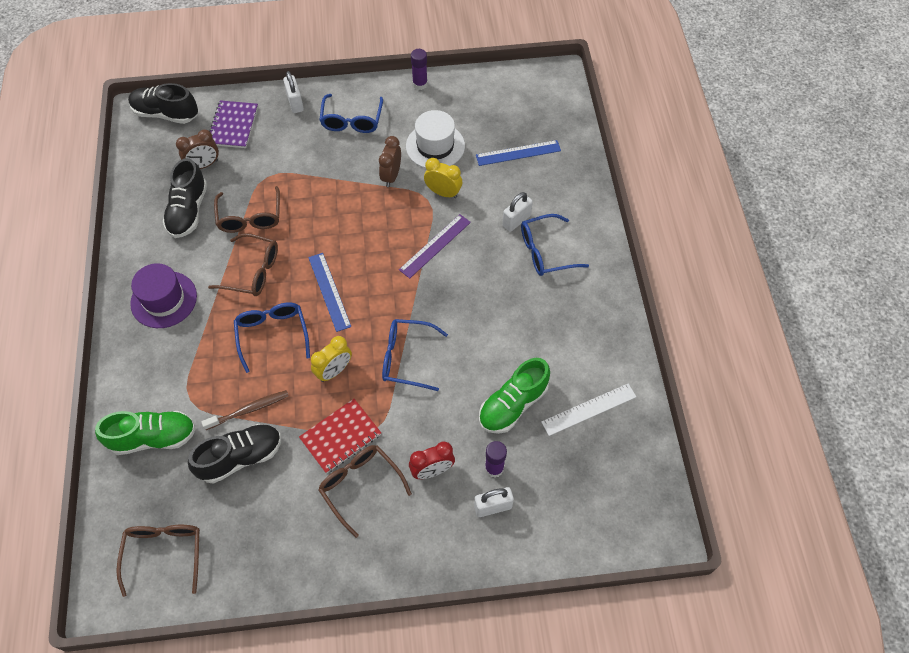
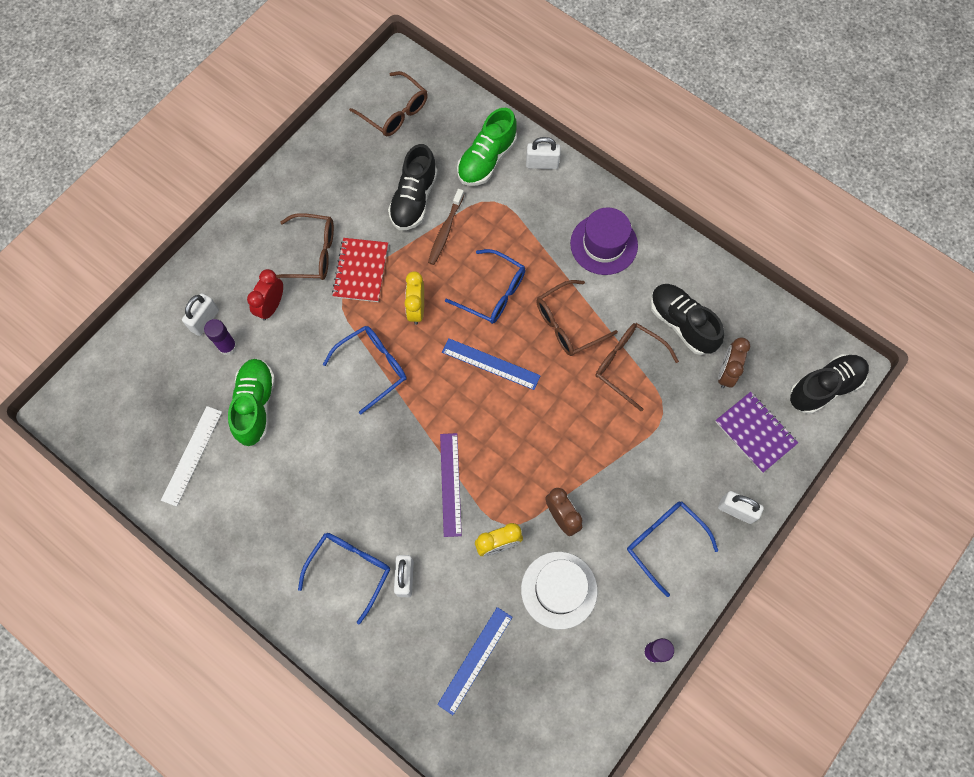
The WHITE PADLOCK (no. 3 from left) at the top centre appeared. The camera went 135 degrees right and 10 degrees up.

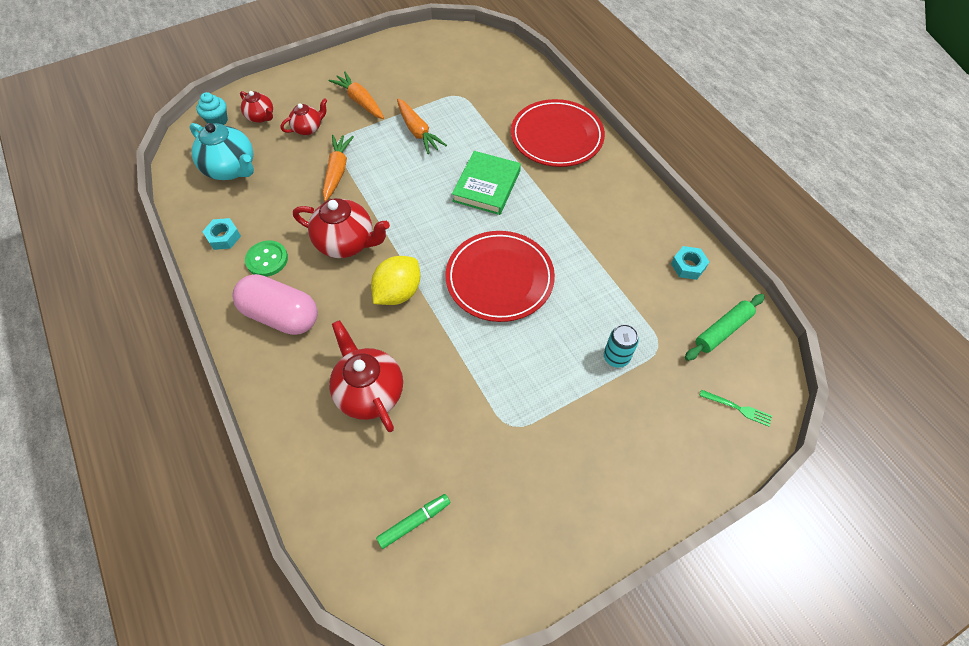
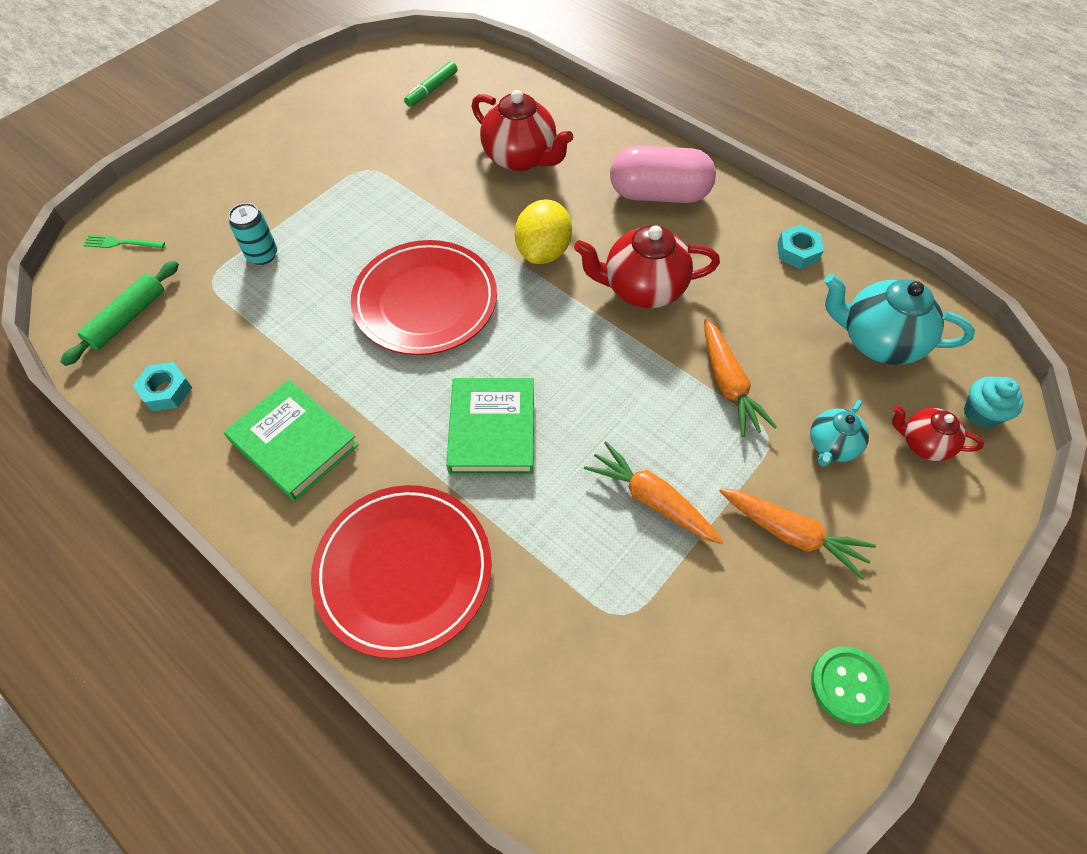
The GREEN BOOK (no. 1 from left) at the middle left appeared. The RED TEAPOT (no. 2 from left) at the top left became the TURQUOISE TEAPOT (no. 1 from left) at the middle right. The GREEN BUTTON moved from the middle left to the bottom right. The camera went 160 degrees right and 0 degrees up.

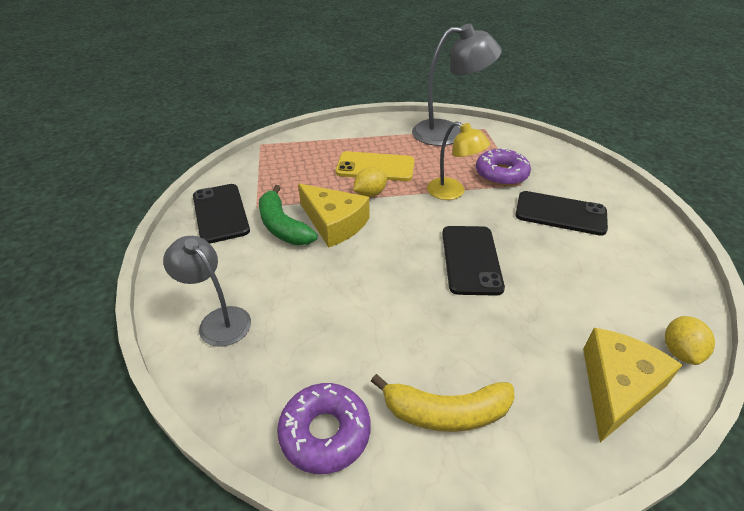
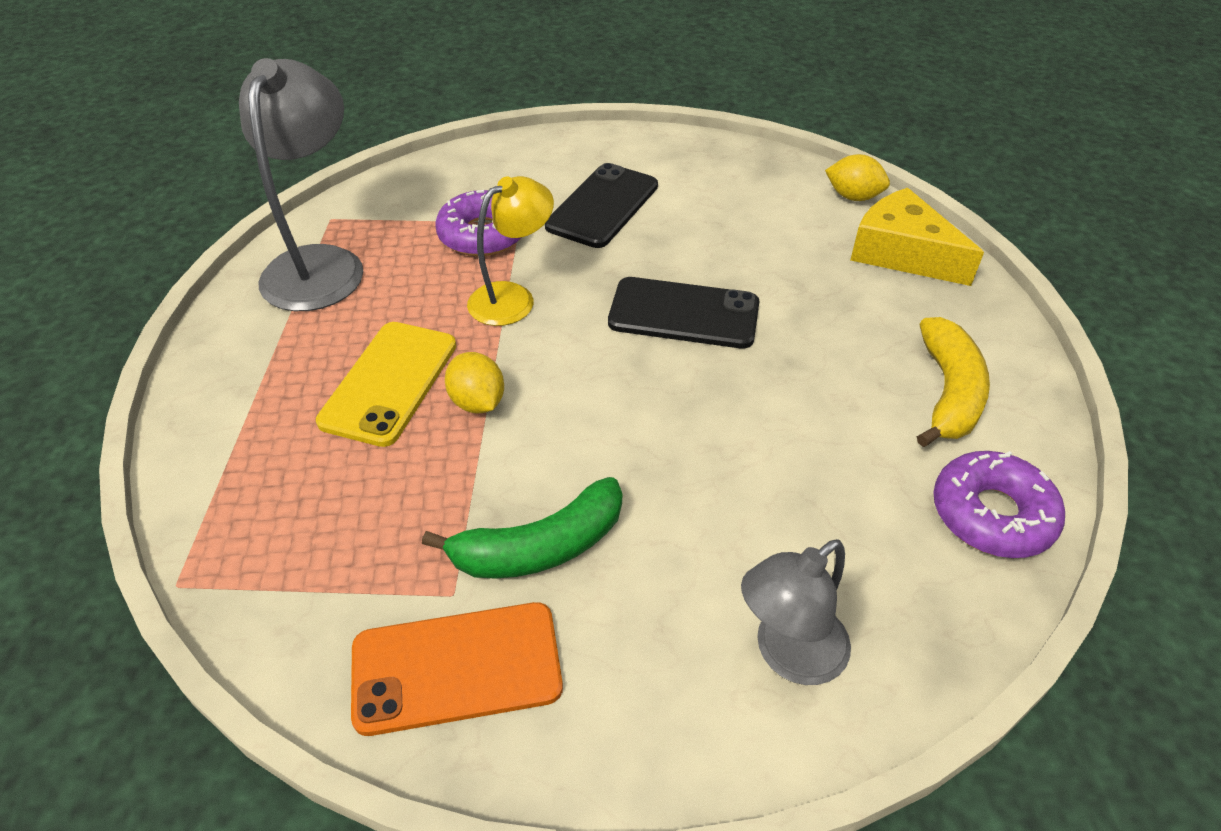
The BLACK PHONE (no. 1 from left) at the middle left became the ORANGE PHONE at the bottom centre. The YELLOW CHEESE (no. 1 from left) at the centre disappeared. The camera went 80 degrees left and 5 degrees up.

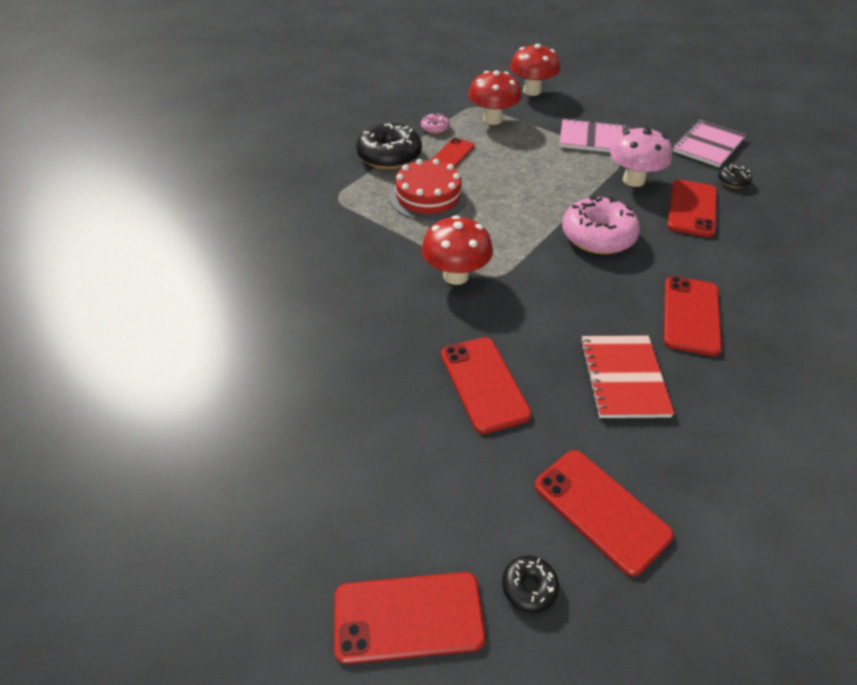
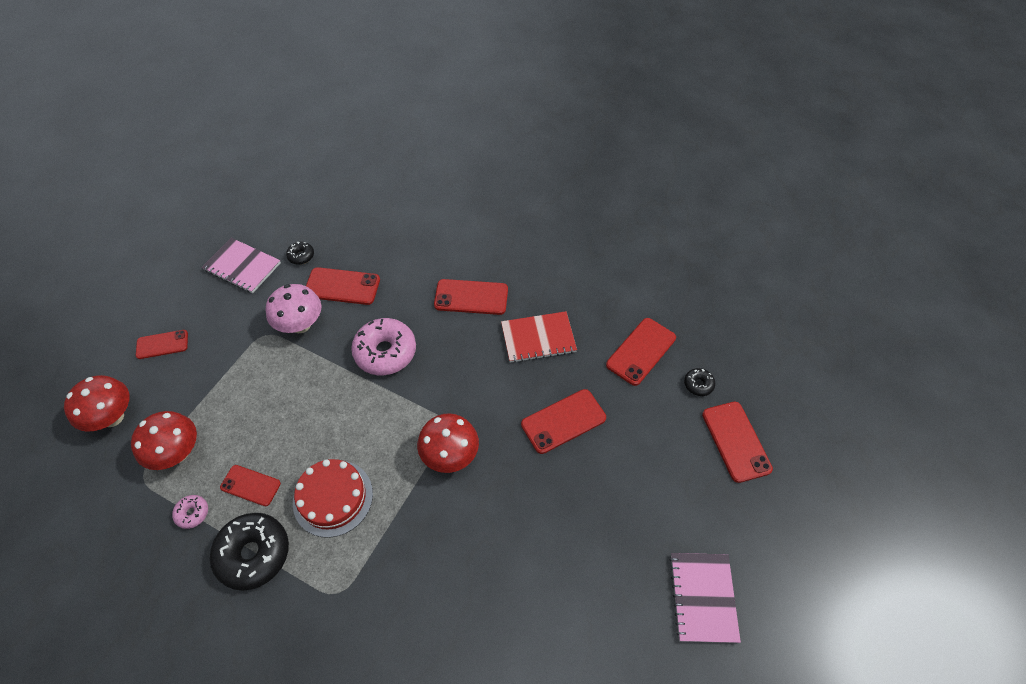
The RED PHONE (no. 1 from left) at the middle left appeared. The PINK NOTEBOOK (no. 1 from left in the first image) moved from the top right to the bottom right. The camera went 100 degrees left and 10 degrees up.

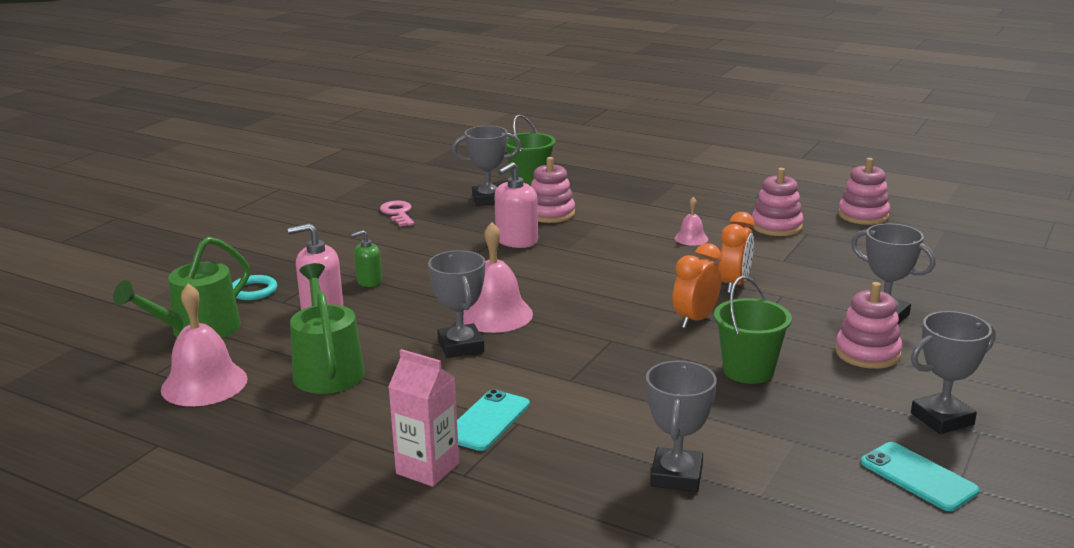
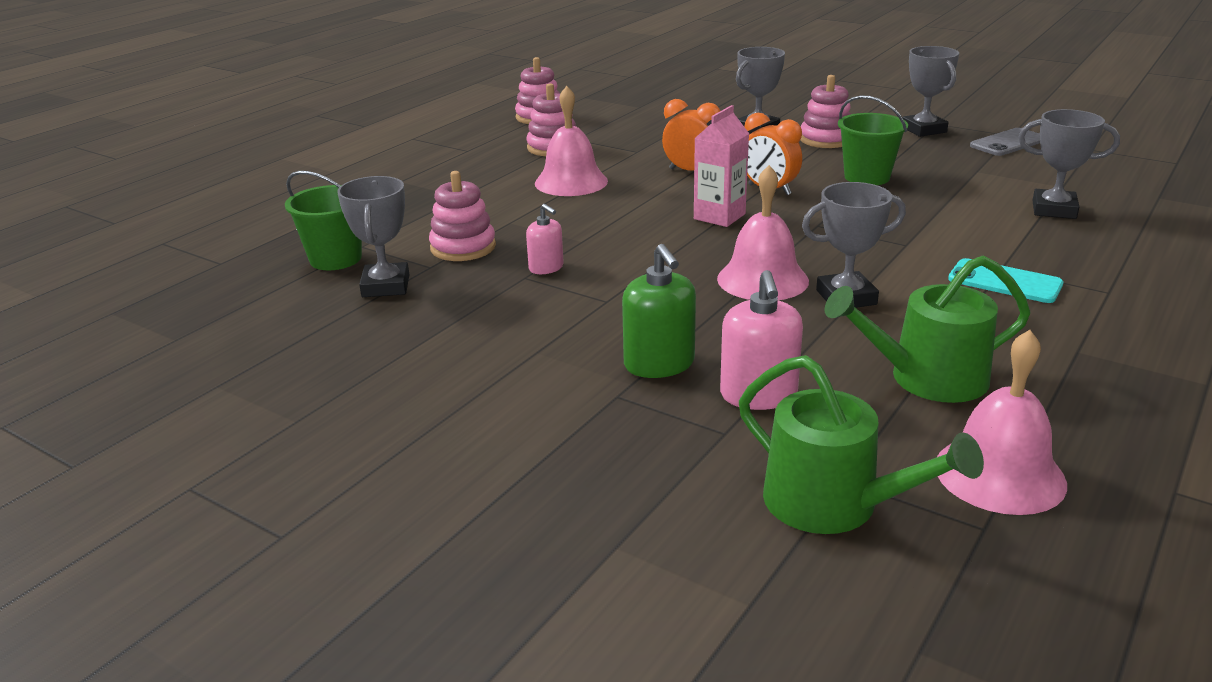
The PINK SOAP DISPENSER (no. 2 from left in the first image) at the centre changed to 0.62 times the size. The PINK BELL (no. 3 from left in the first image) at the centre changed to 1.96 times the size. The GREEN SOAP DISPENSER at the centre changed to 1.61 times the size. The PINK CARTON moved from the bottom centre to the top centre. The TURQUOISE PHONE (no. 2 from left) at the bottom right became the GREY PHONE at the top right. The TURQUOISE RING at the middle left disappeared. The PINK KEY at the centre disappeared. The camera went 85 degrees left and 5 degrees up.

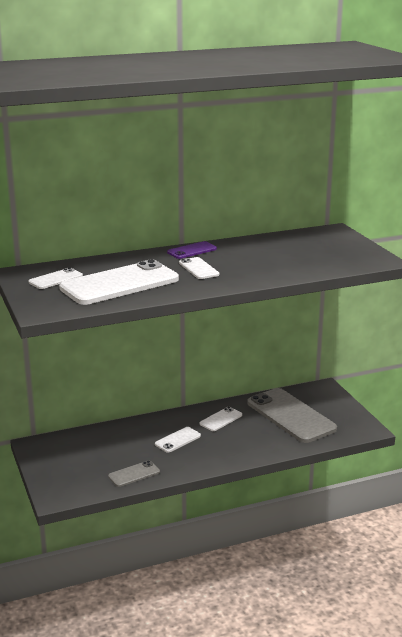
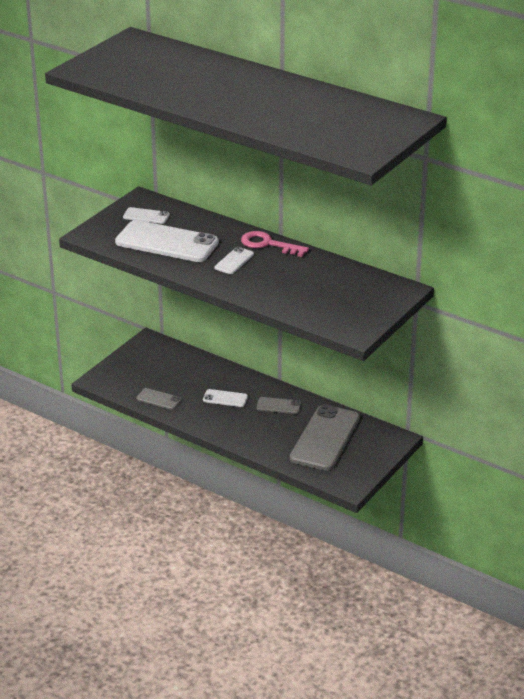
The PURPLE PHONE at the centre was replaced by the PINK KEY at the centre. The WHITE PHONE (no. 5 from left) at the centre became the GREY PHONE (no. 2 from left) at the centre. The camera went 55 degrees right and 10 degrees up.

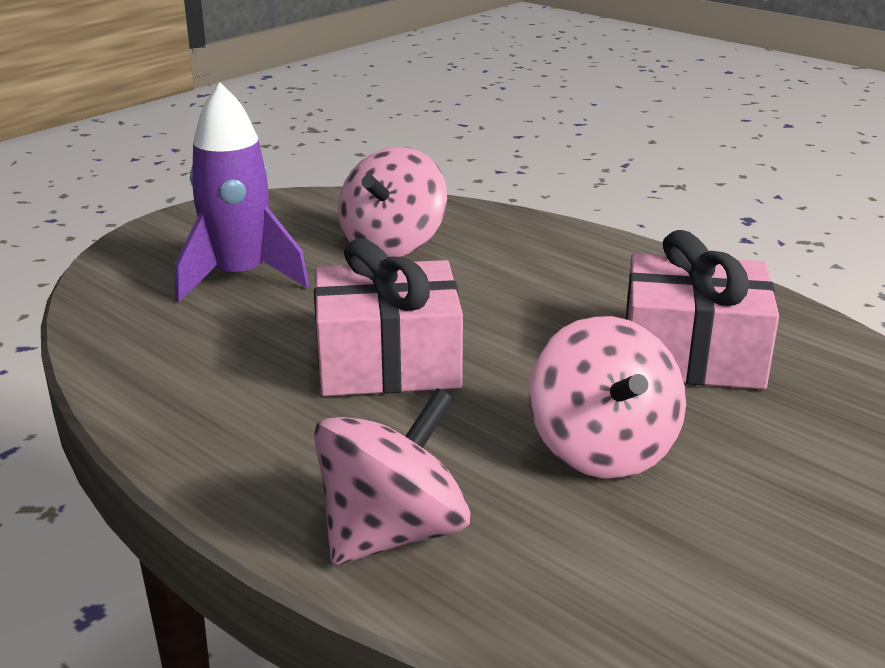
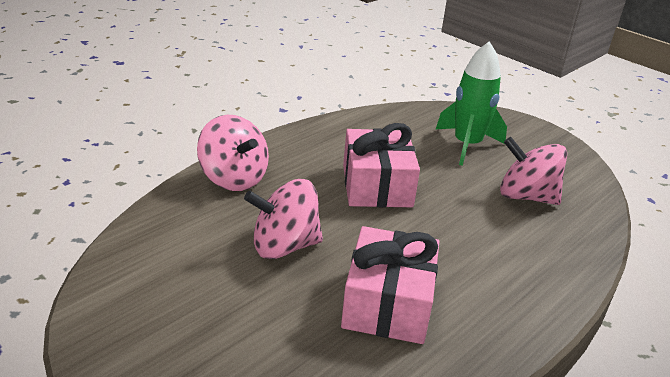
The PURPLE ROCKET at the top left became the GREEN ROCKET at the top right. The camera went 90 degrees right and 5 degrees up.

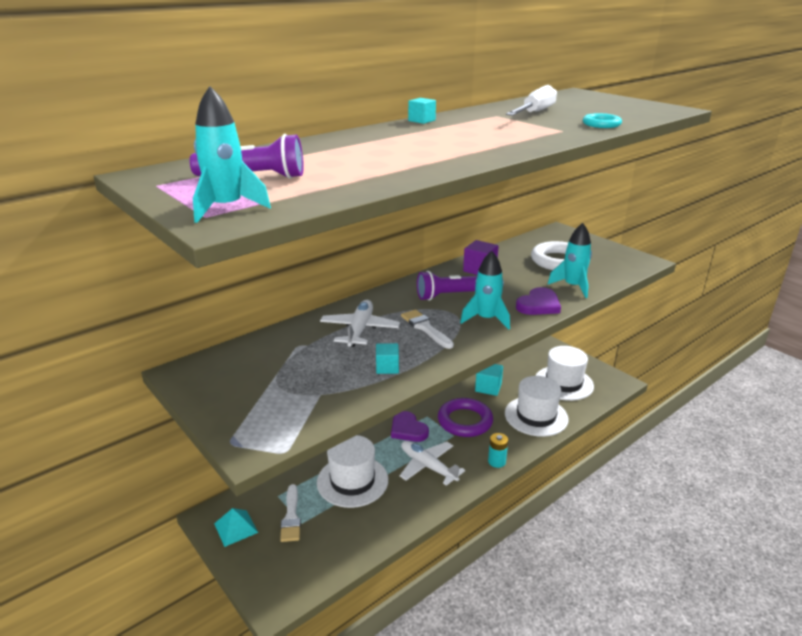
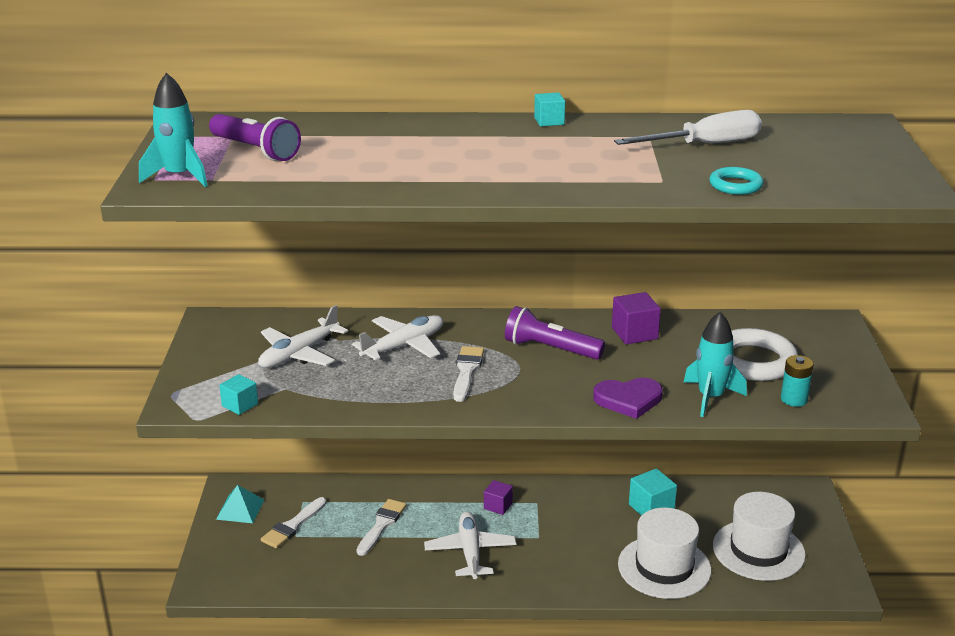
The TURQUOISE CUBE (no. 1 from left) moved from the centre to the middle left. The WHITE PLANE (no. 1 from left) at the middle left appeared. The WHITE HAT (no. 1 from left) at the bottom centre was replaced by the WHITE BRUSH (no. 2 from left) at the bottom centre. The PURPLE HEART (no. 1 from left) at the bottom centre was replaced by the PURPLE CUBE (no. 1 from left) at the bottom centre. The TURQUOISE BATTERY moved from the bottom centre to the middle right. The PURPLE RING at the centre disappeared. The TURQUOISE ROCKET (no. 2 from left) at the centre disappeared. The camera went 40 degrees right and 0 degrees up.

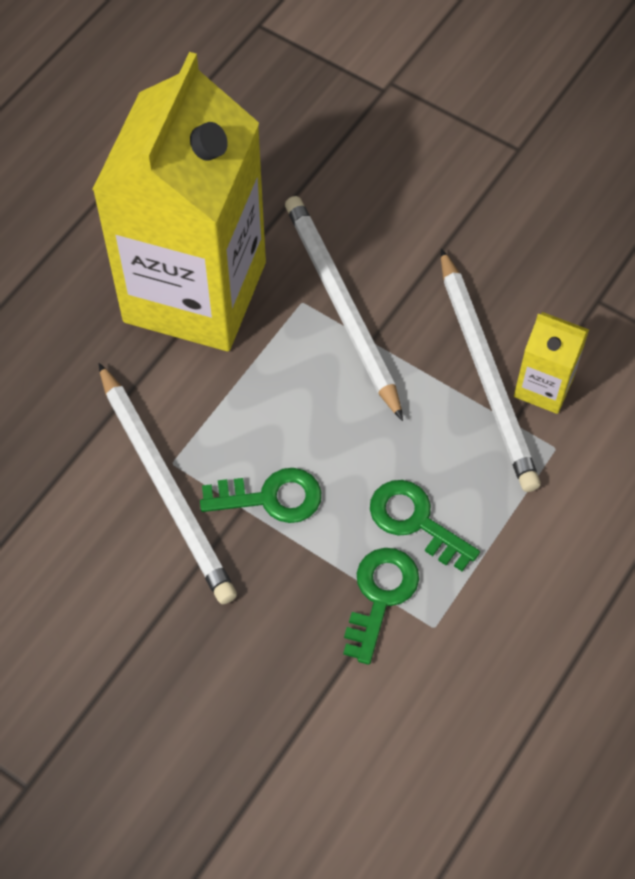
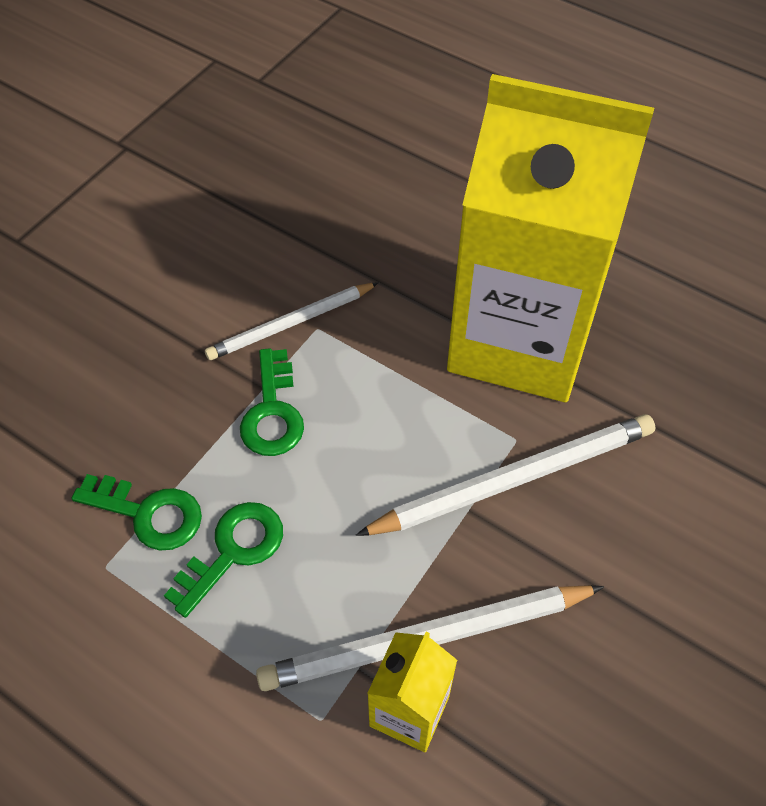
The WHITE PENCIL (no. 1 from left) at the middle left changed to 0.65 times the size. The camera went 90 degrees right and 5 degrees down.

